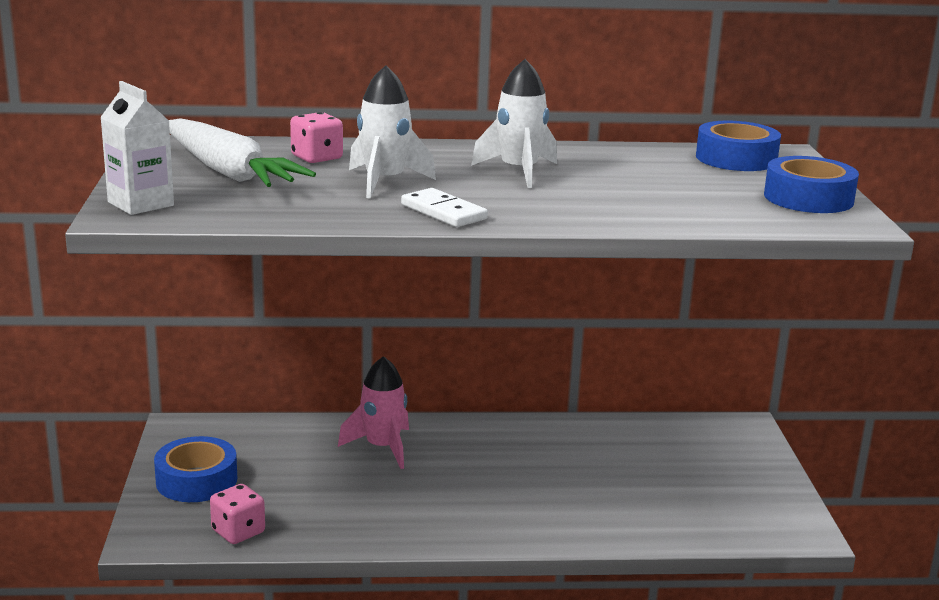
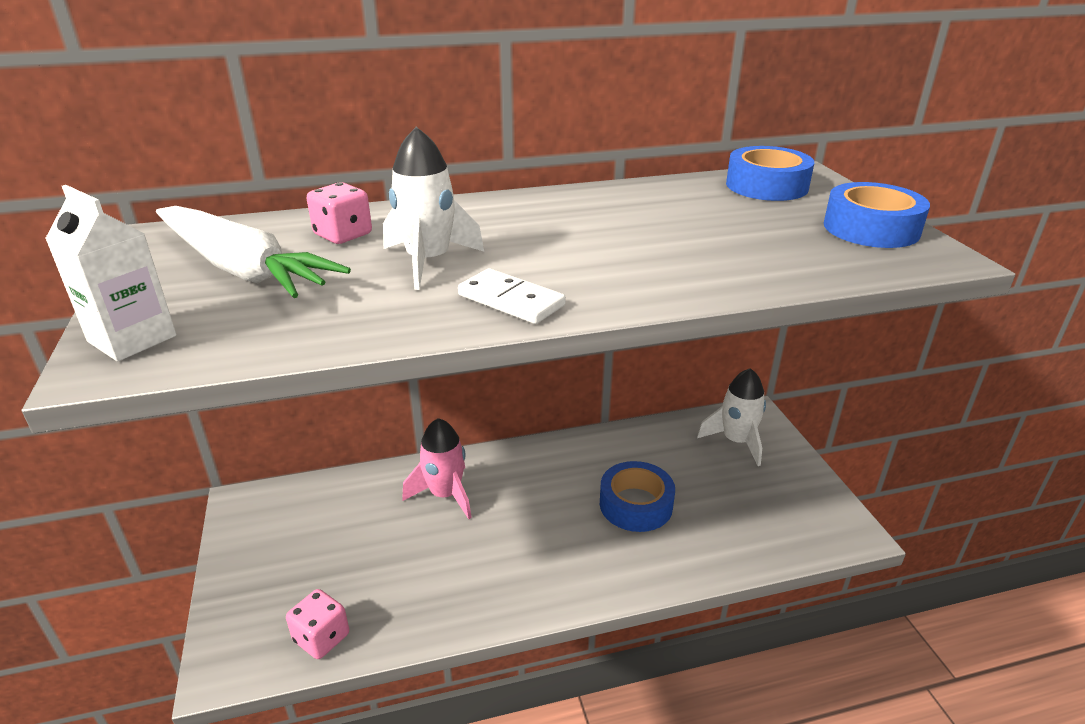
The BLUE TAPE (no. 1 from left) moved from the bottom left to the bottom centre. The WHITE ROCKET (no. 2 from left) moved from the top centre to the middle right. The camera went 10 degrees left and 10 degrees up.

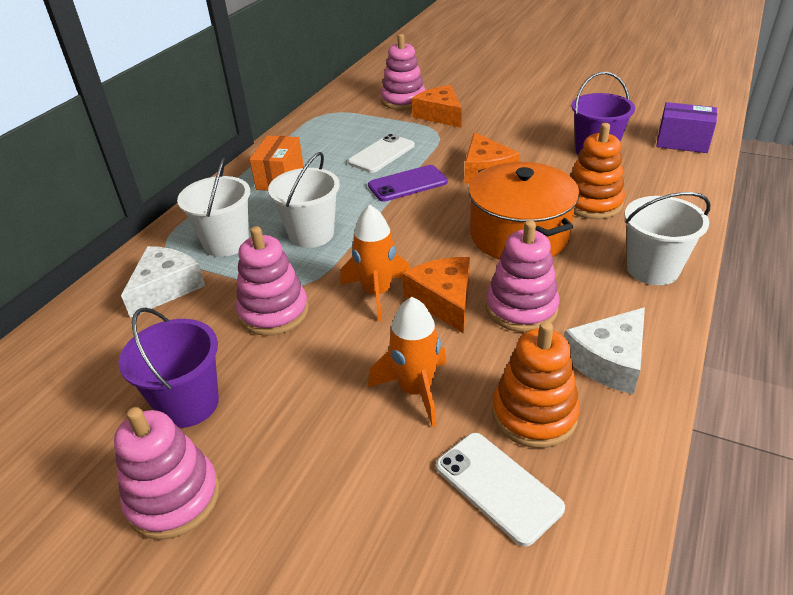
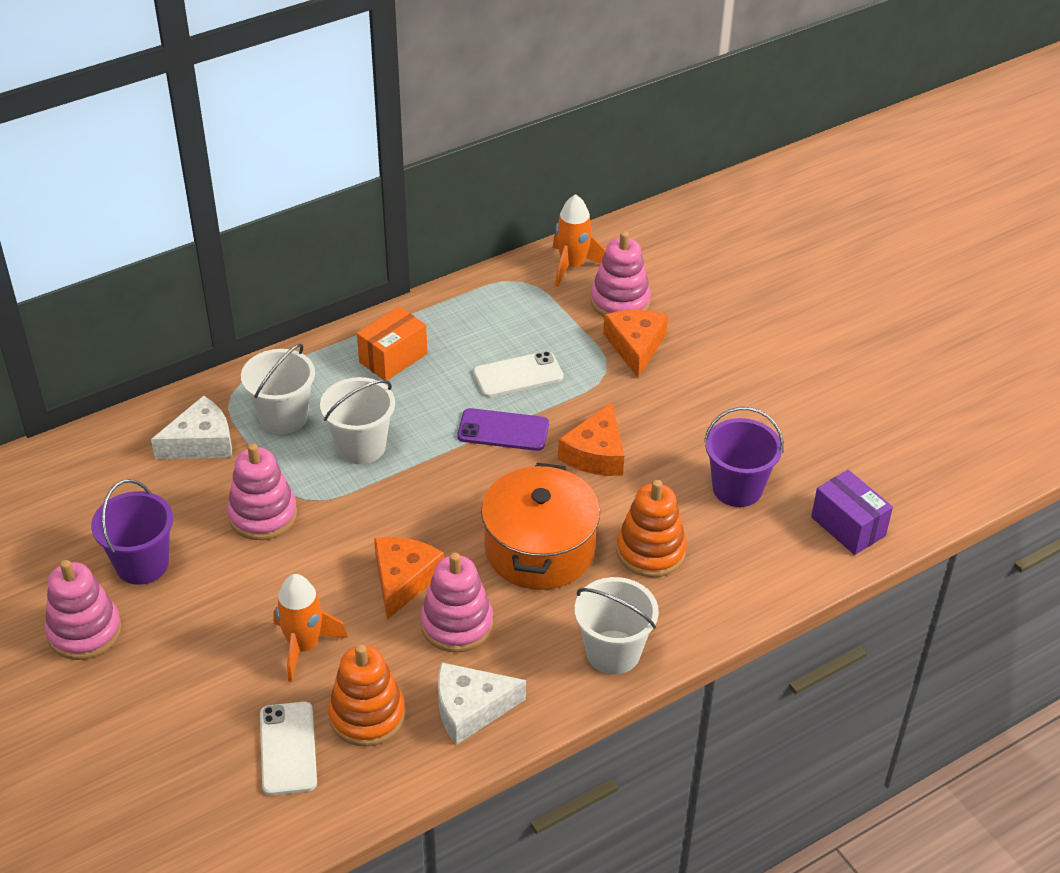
The ORANGE ROCKET (no. 1 from left in the first image) moved from the centre to the top centre. The camera went 30 degrees right and 5 degrees up.

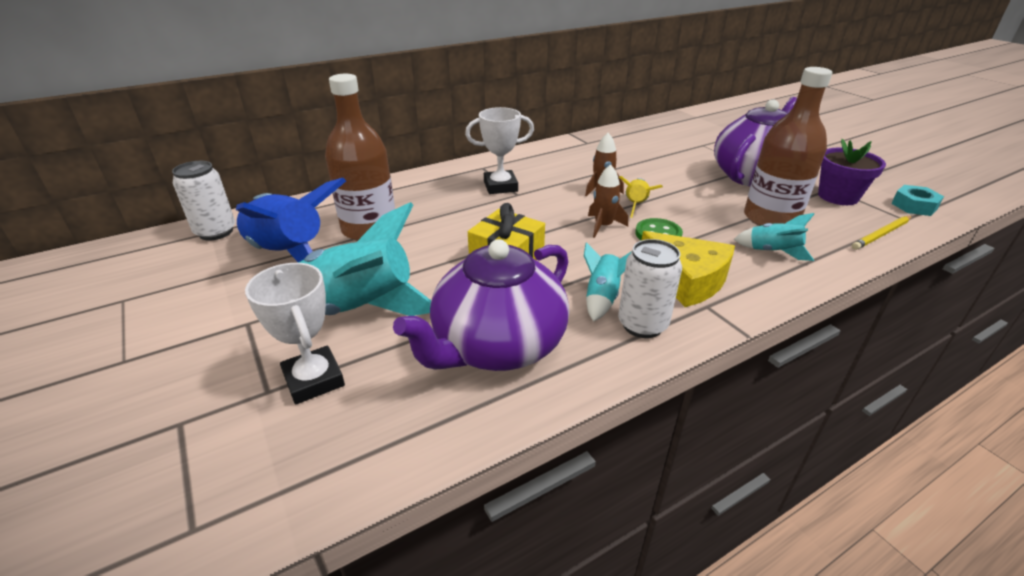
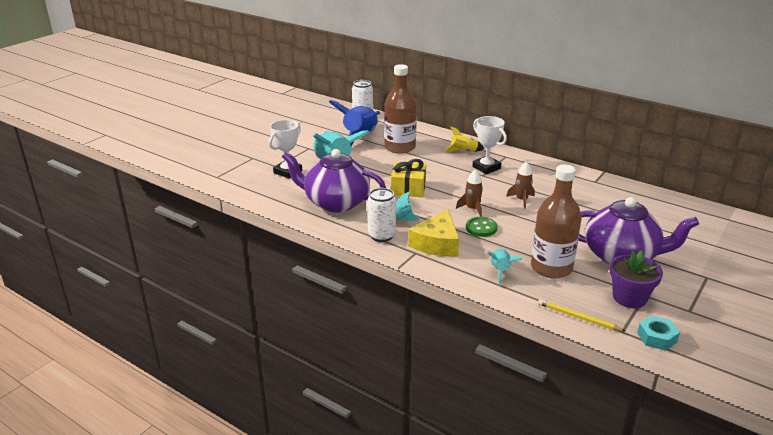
The YELLOW ROCKET moved from the centre to the top centre. The camera went 65 degrees right and 5 degrees down.

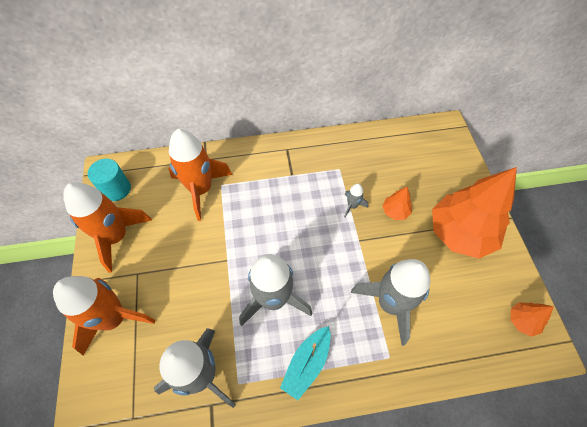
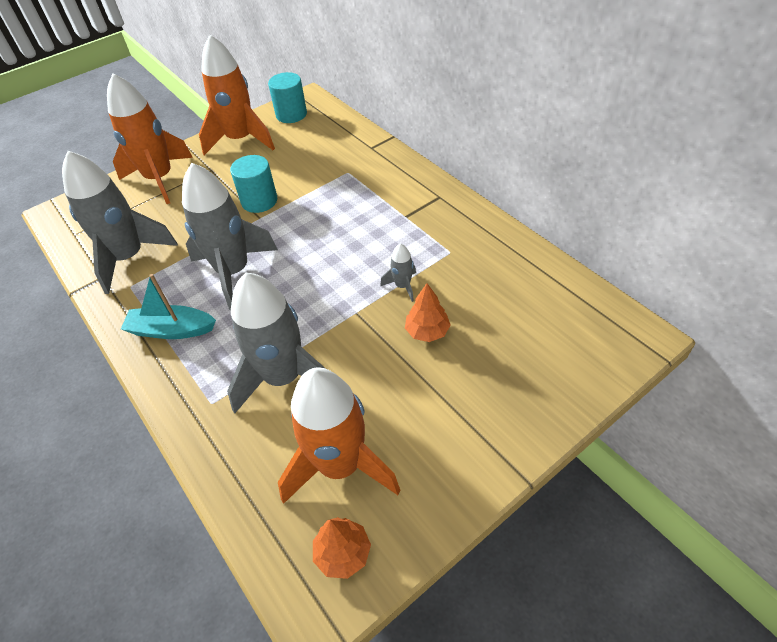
The TURQUOISE CYLINDER (no. 1 from left) at the top left appeared. The ORANGE ROCKET (no. 3 from left) moved from the centre to the bottom centre. The ORANGE TREE (no. 2 from left) at the middle right disappeared. The camera went 65 degrees right and 10 degrees down.

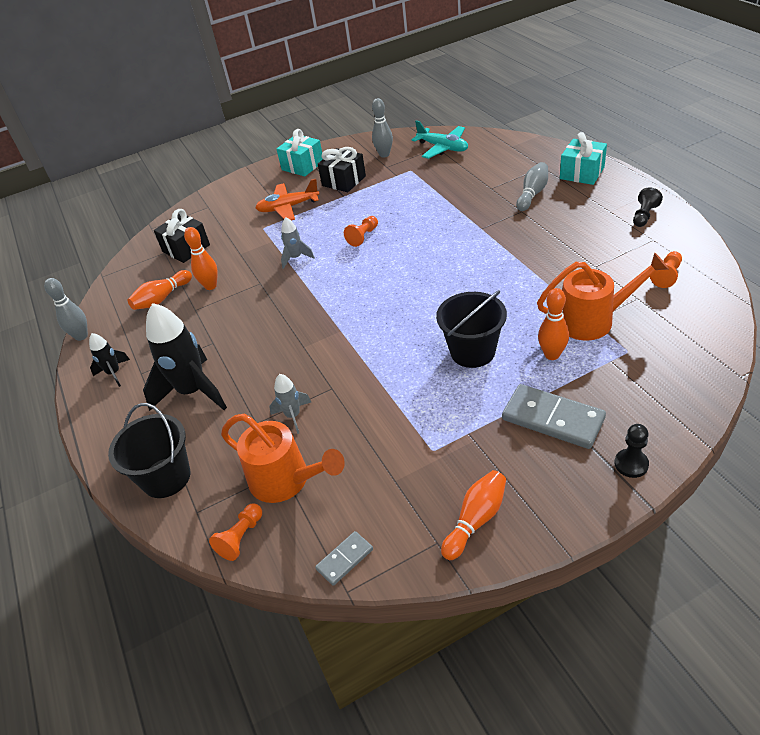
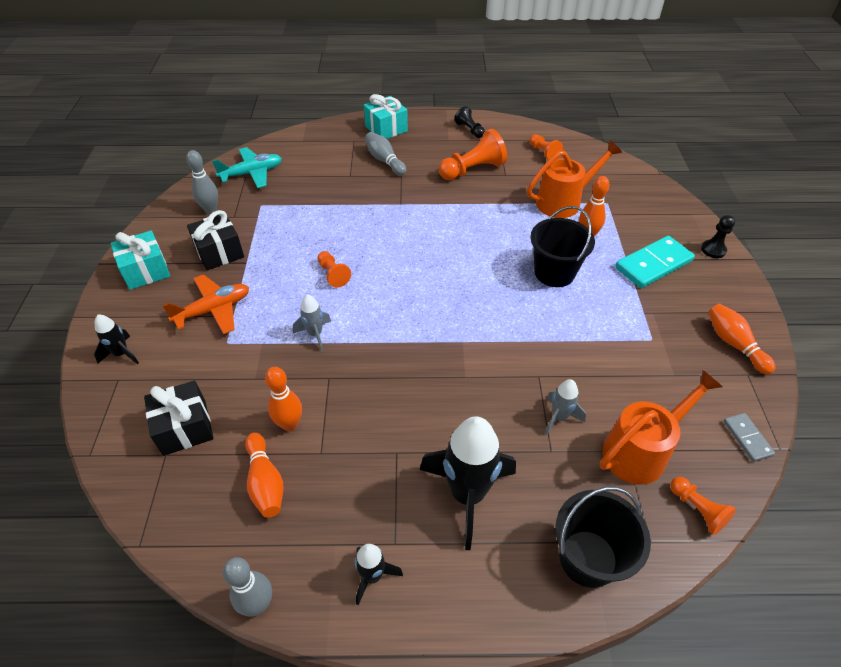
The BLACK ROCKET (no. 1 from left) at the middle left appeared. The ORANGE PLANE at the top centre turned 135 degrees counterclockwise. The ORANGE PAWN (no. 2 from left) at the top centre appeared. The ORANGE WATERING CAN (no. 2 from left in the first image) at the middle right turned 45 degrees clockwise. The GREY DOMINO (no. 2 from left) at the middle right became the TURQUOISE DOMINO at the middle right. The camera went 70 degrees left and 5 degrees up.

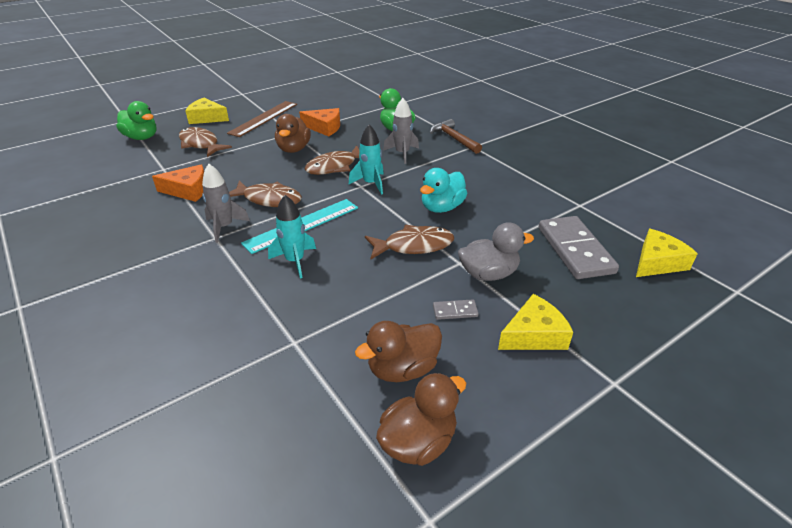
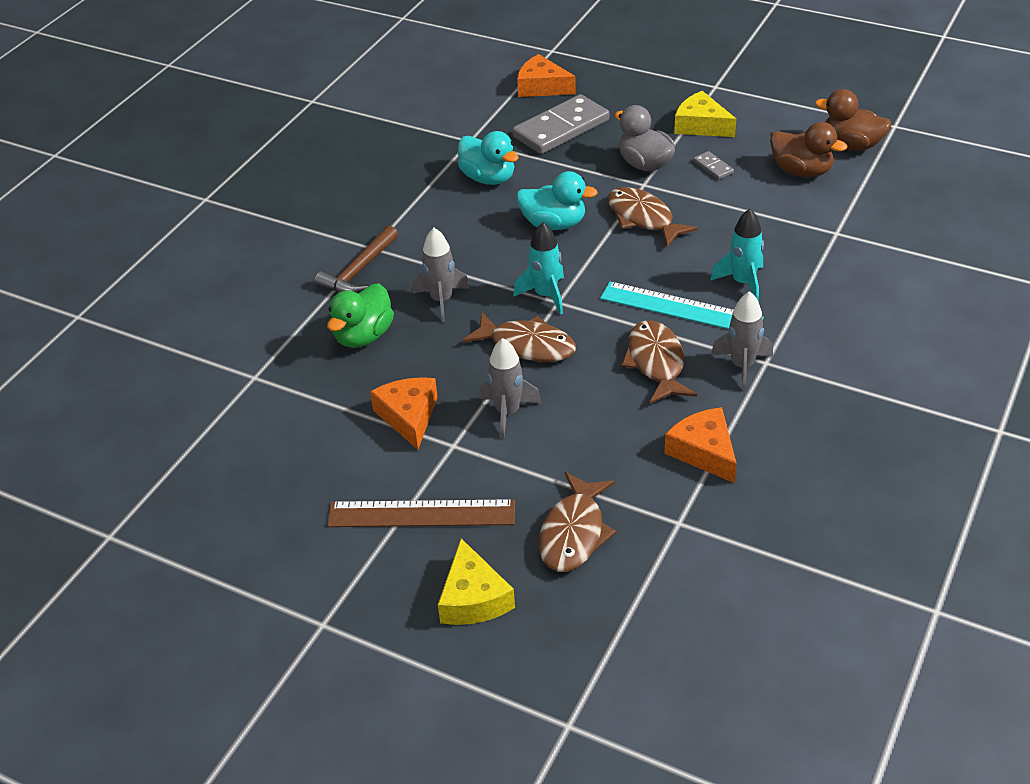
The TURQUOISE DUCK (no. 1 from left) at the top centre appeared. The BROWN DUCK (no. 1 from left) at the top centre was replaced by the GREY ROCKET (no. 2 from left) at the centre. The YELLOW CHEESE (no. 3 from left) at the middle right became the ORANGE CHEESE (no. 2 from left) at the top centre. The GREEN DUCK (no. 1 from left) at the top left disappeared. The camera went 115 degrees left and 5 degrees up.

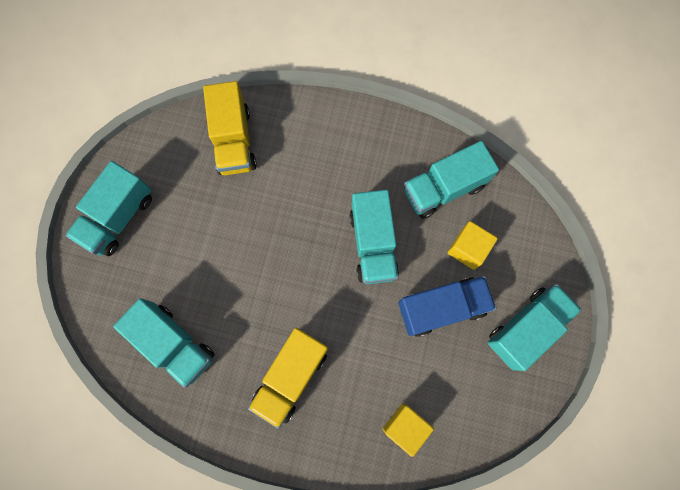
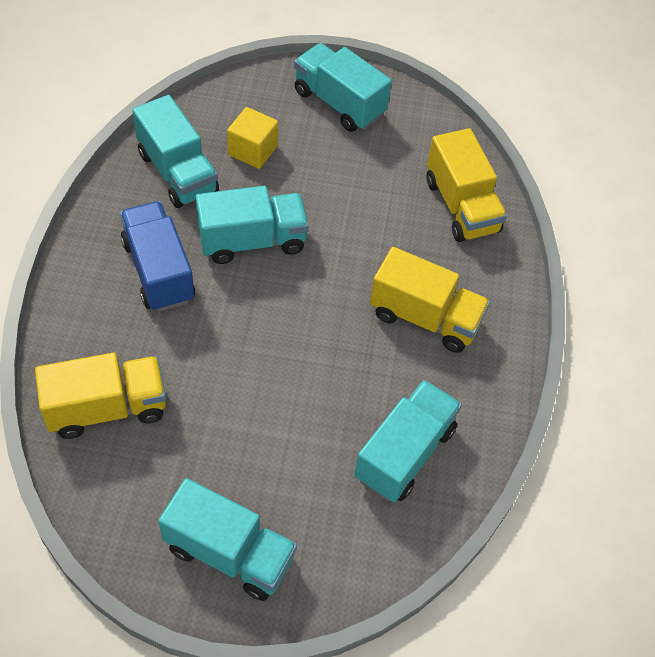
The BLUE TRUCK moved from the centre to the middle left. The YELLOW CUBE (no. 1 from left) at the bottom centre was replaced by the YELLOW TRUCK (no. 3 from left) at the top right. The camera went 100 degrees left and 20 degrees down.

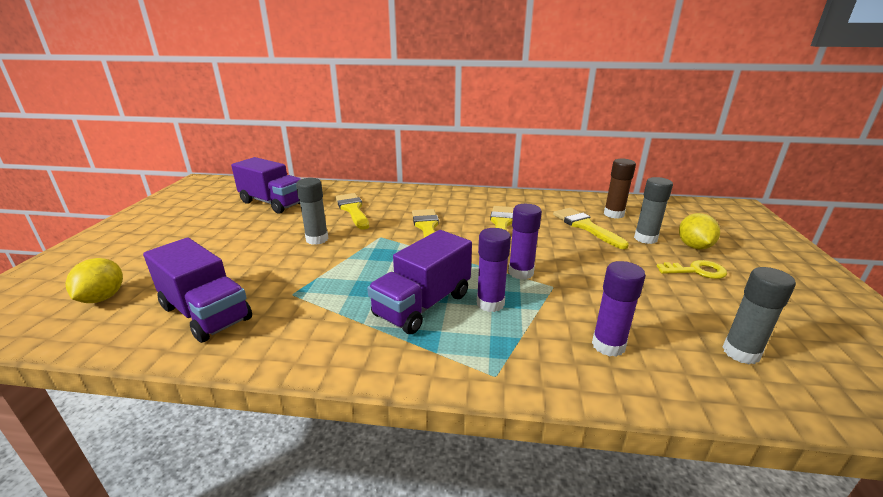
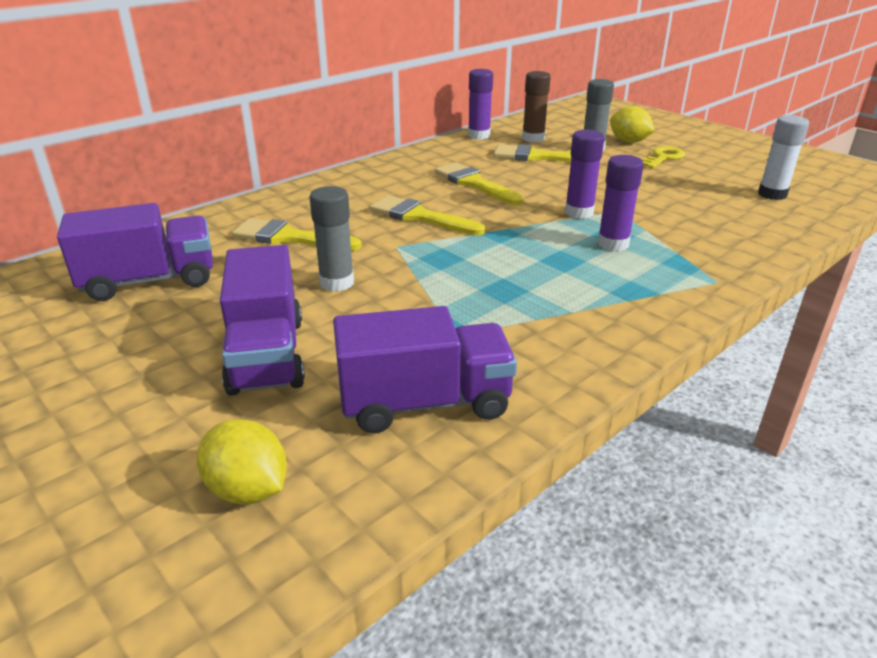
The PURPLE TRUCK (no. 3 from left in the first image) moved from the centre to the middle left. The PURPLE GLUE STICK (no. 3 from left in the first image) moved from the middle right to the top centre. The GREY GLUE STICK (no. 3 from left) at the middle right became the WHITE GLUE STICK at the top right. The camera went 50 degrees left and 5 degrees up.

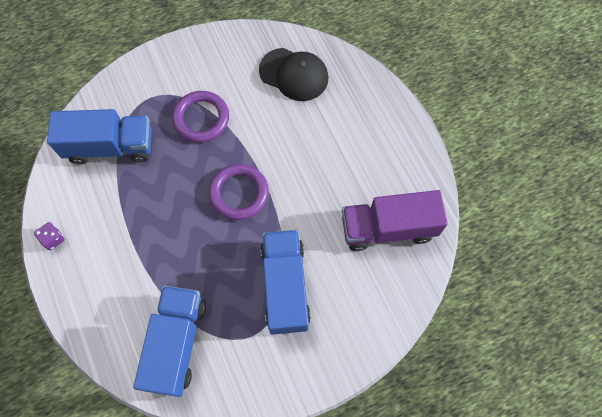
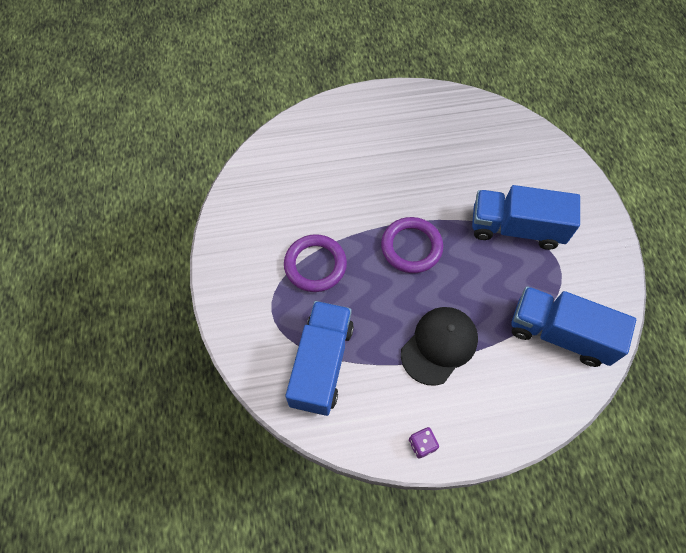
The BLACK CAP moved from the top centre to the centre. The PURPLE TRUCK at the centre disappeared. The camera went 75 degrees left and 5 degrees down.

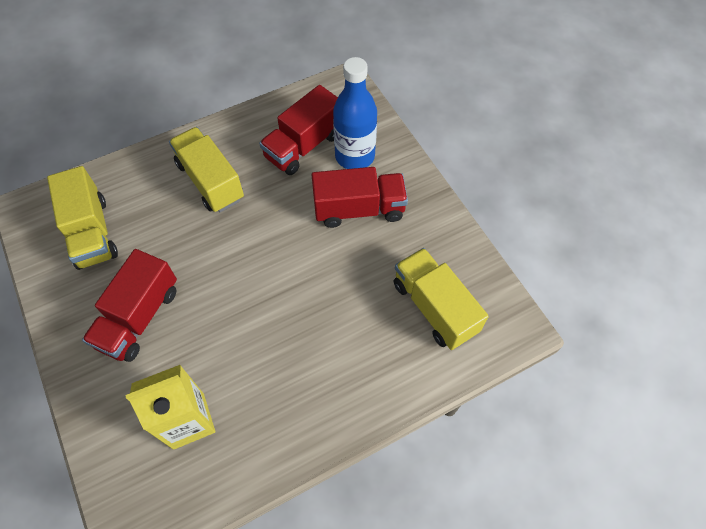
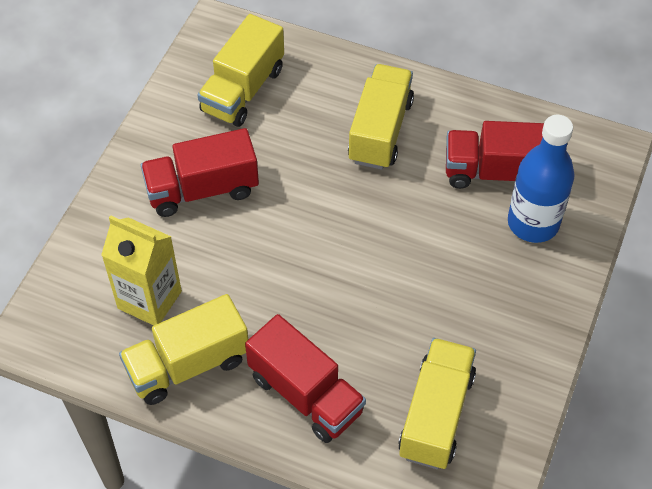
The YELLOW TRUCK (no. 1 from left) at the bottom left appeared. The RED TRUCK (no. 3 from left in the first image) moved from the centre to the bottom centre. The camera went 50 degrees right and 5 degrees down.

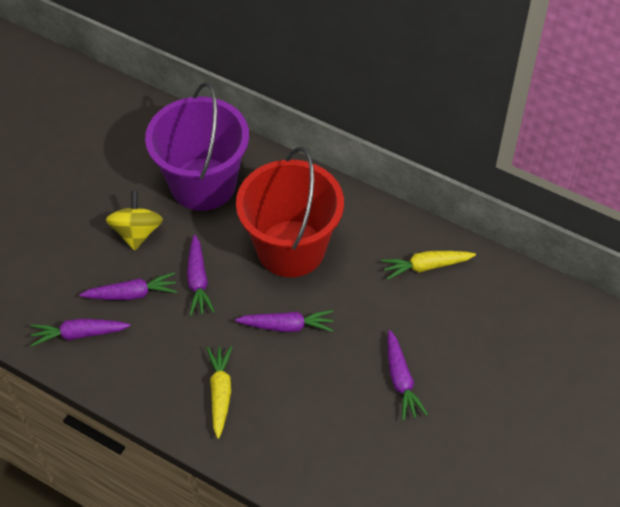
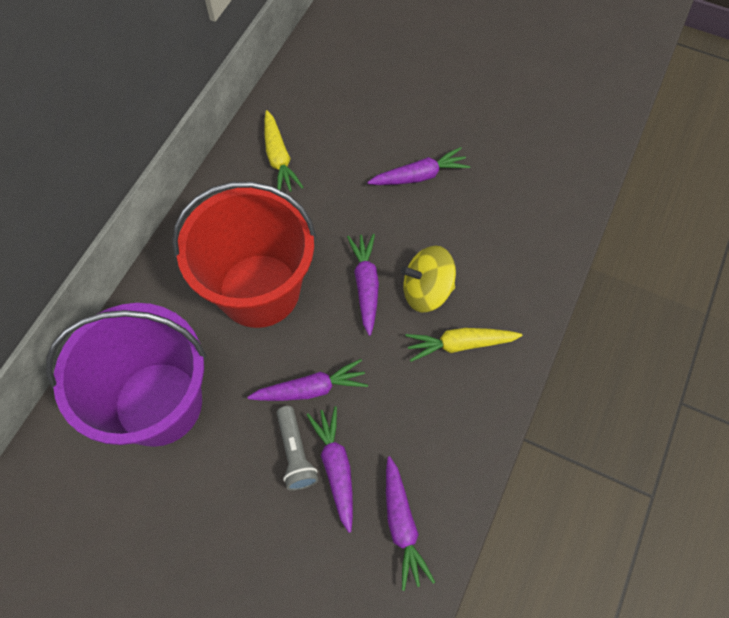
The GREY FLASHLIGHT at the bottom centre appeared. The YELLOW SPINNING TOP moved from the middle left to the centre. The camera went 95 degrees left and 10 degrees up.

